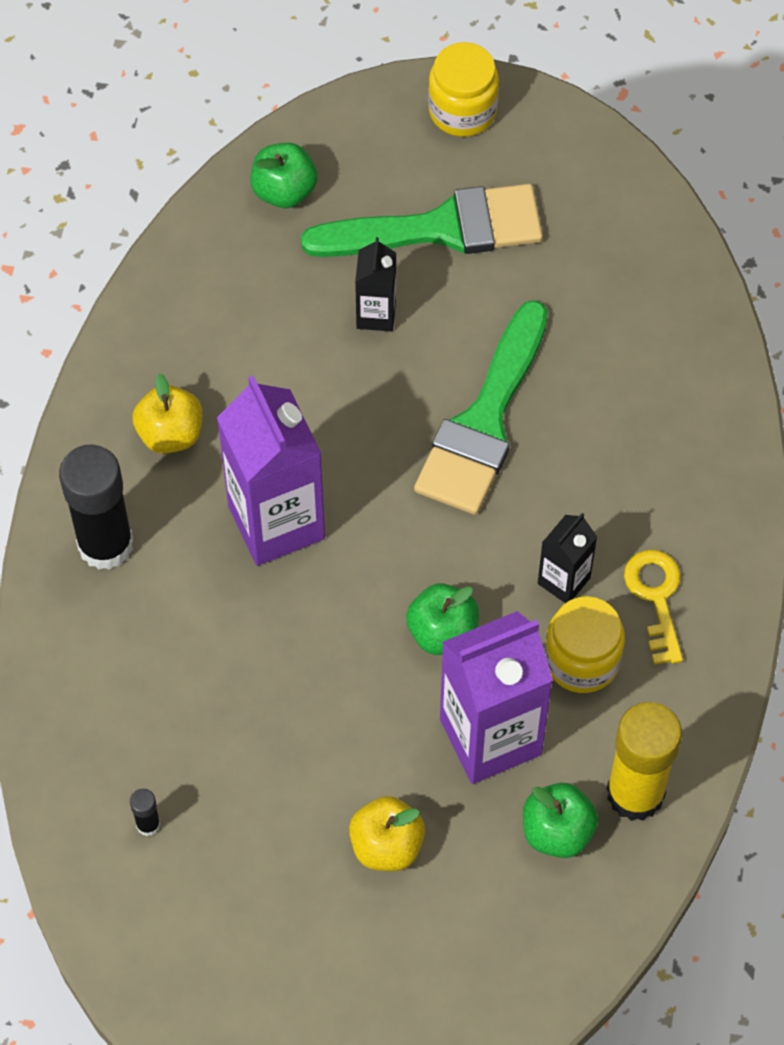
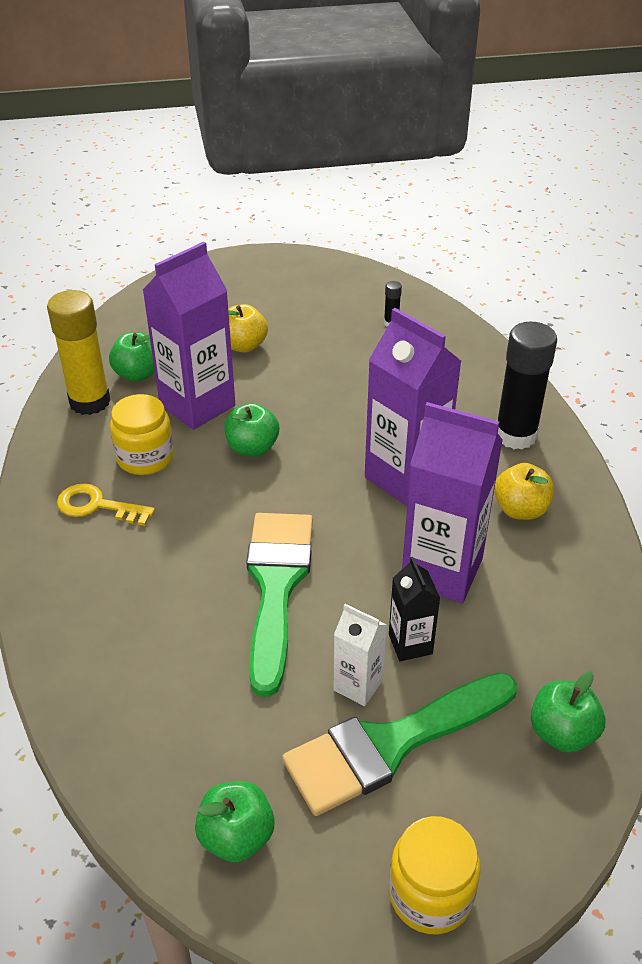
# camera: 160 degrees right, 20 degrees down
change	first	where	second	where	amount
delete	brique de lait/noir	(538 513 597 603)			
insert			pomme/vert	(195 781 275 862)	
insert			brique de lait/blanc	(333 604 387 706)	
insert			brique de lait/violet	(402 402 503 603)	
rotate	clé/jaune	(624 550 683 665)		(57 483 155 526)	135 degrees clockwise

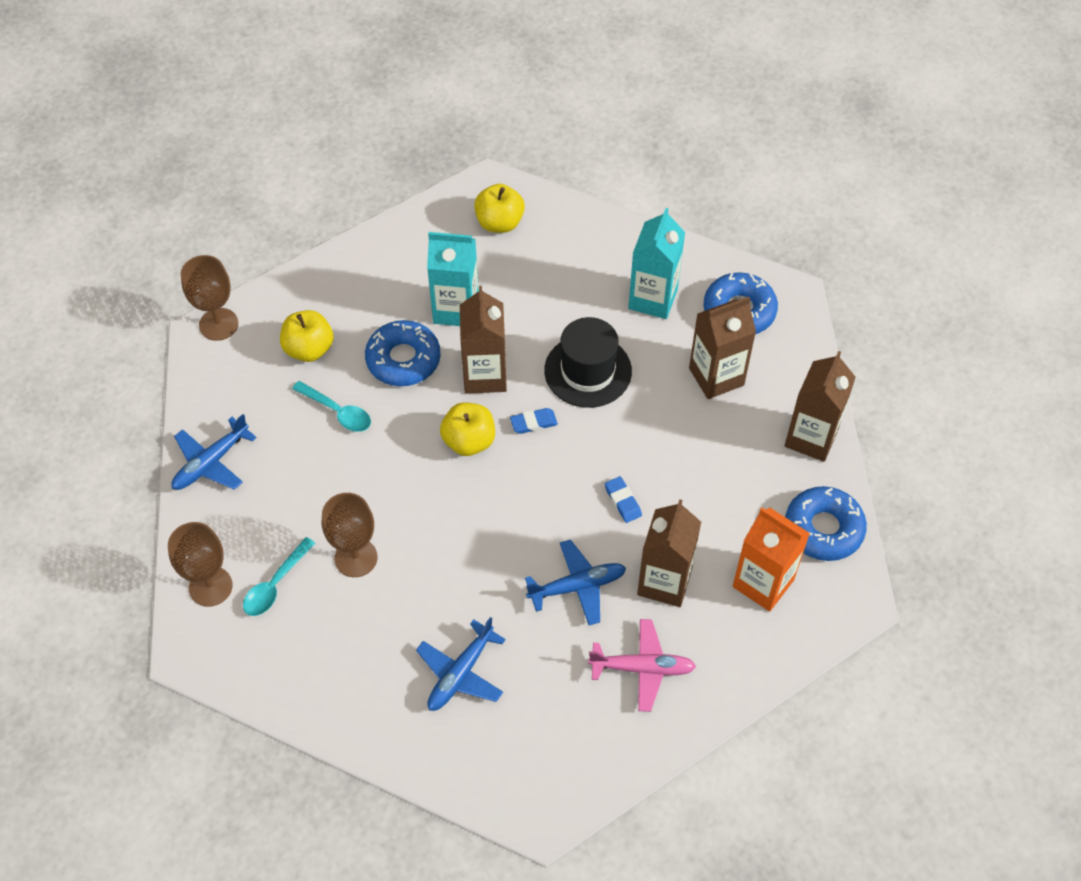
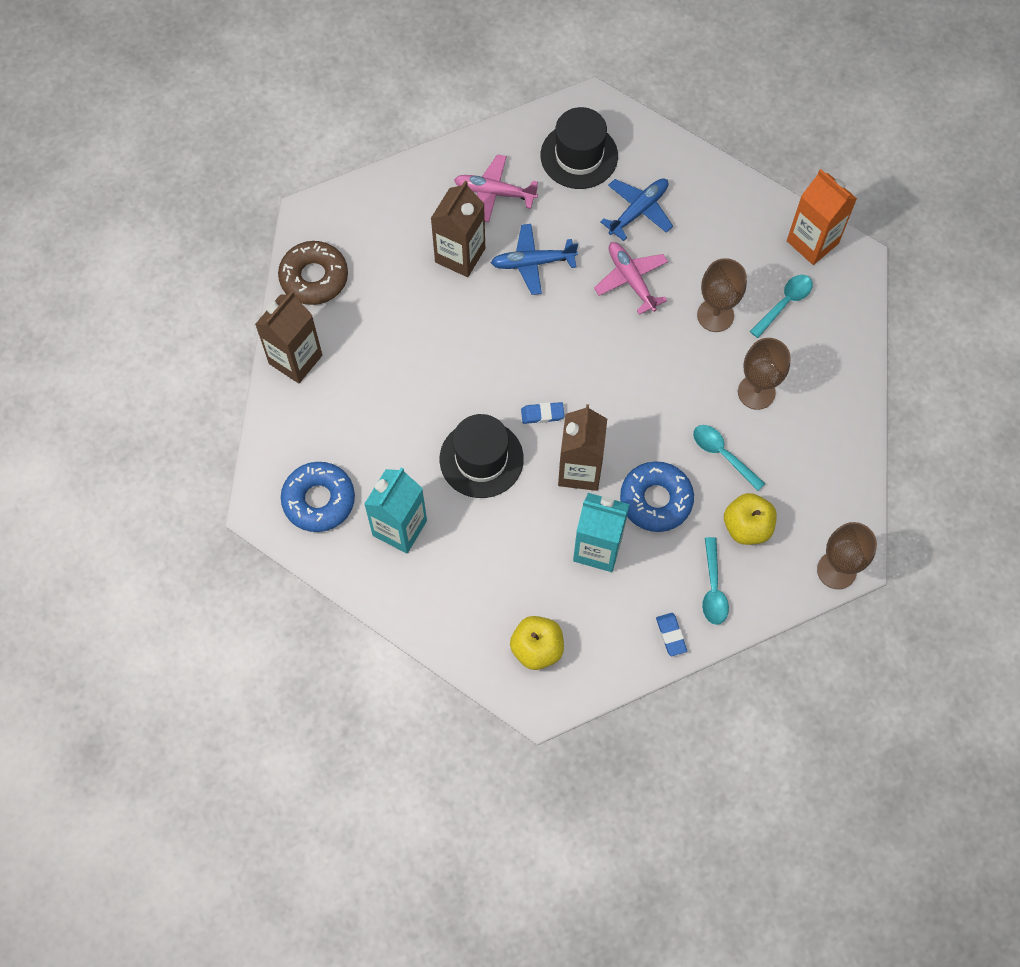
# camera: 170 degrees left, 10 degrees up
change	first	where	second	where	amount
delete	avion/bleu	(172 414 257 490)			
delete	pomme/jaune	(440 402 495 456)			
delete	brique de lait/marron	(689 296 756 399)			
insert			chapeau/noir	(541 107 618 189)	
insert			avion/rose	(594 242 668 315)	
insert			cuillère/turquoise	(702 537 729 625)	
move	verre à pied/marron	(168 522 233 607)		(738 338 790 410)	
move	gomme/bleu	(605 476 642 523)		(656 613 687 656)	
move	brique de lait/orange	(733 507 810 612)		(787 169 857 265)	
recolor	beignet/bleu	(785 486 867 561)	beignet/marron	(278 241 348 305)	

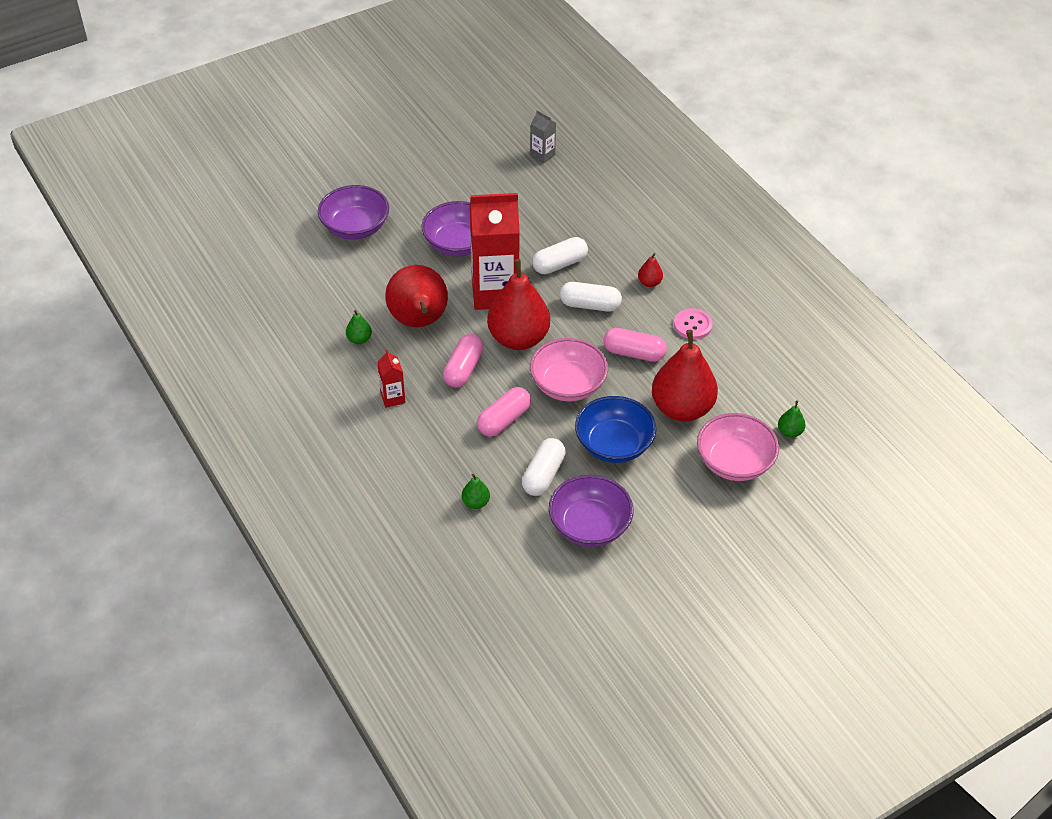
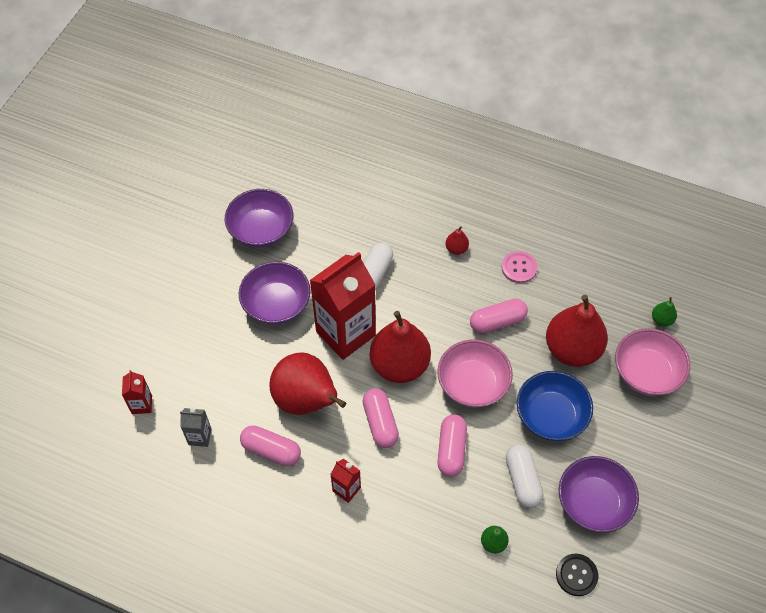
# camera: 35 degrees left, 10 degrees up
change	first	where	second	where	amount
delete	gélule/blanc	(560 282 622 312)			
insert			brique de lait/rouge	(122 370 152 414)	
insert			bouton/noir	(556 553 598 596)	
move	bol/violet	(318 185 389 240)		(225 189 293 248)	
move	brique de lait/gris	(531 110 556 164)		(180 408 211 447)	
replace	poire/vert	(346 310 372 344)	gélule/rose	(240 425 301 466)	

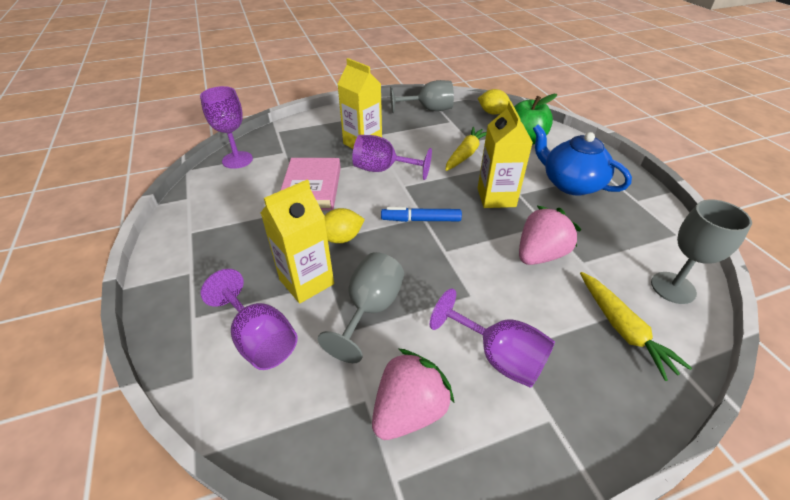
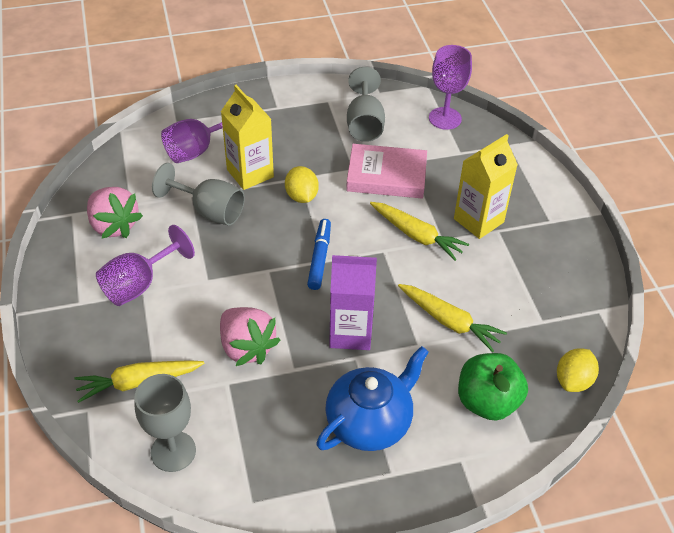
# camera: 95 degrees right, 5 degrees up
change	first	where	second	where	amount
move	verre à pied/gris	(390 80 454 113)		(347 67 385 142)	
replace	verre à pied/violet	(352 135 432 180)	carotte/jaune	(370 202 469 261)	
recolor	brique de lait/jaune	(478 101 533 208)	brique de lait/violet	(329 255 377 350)	

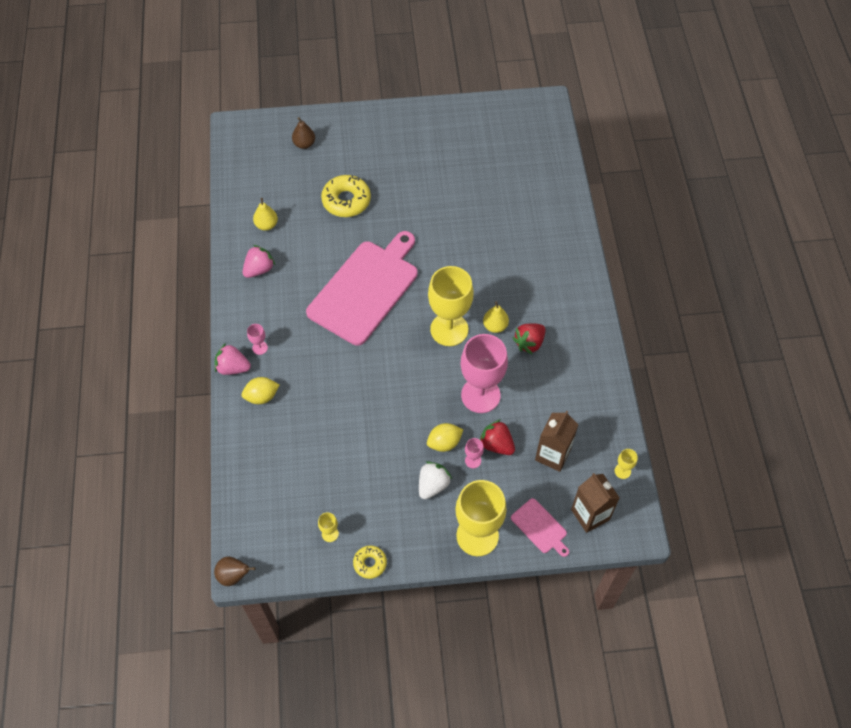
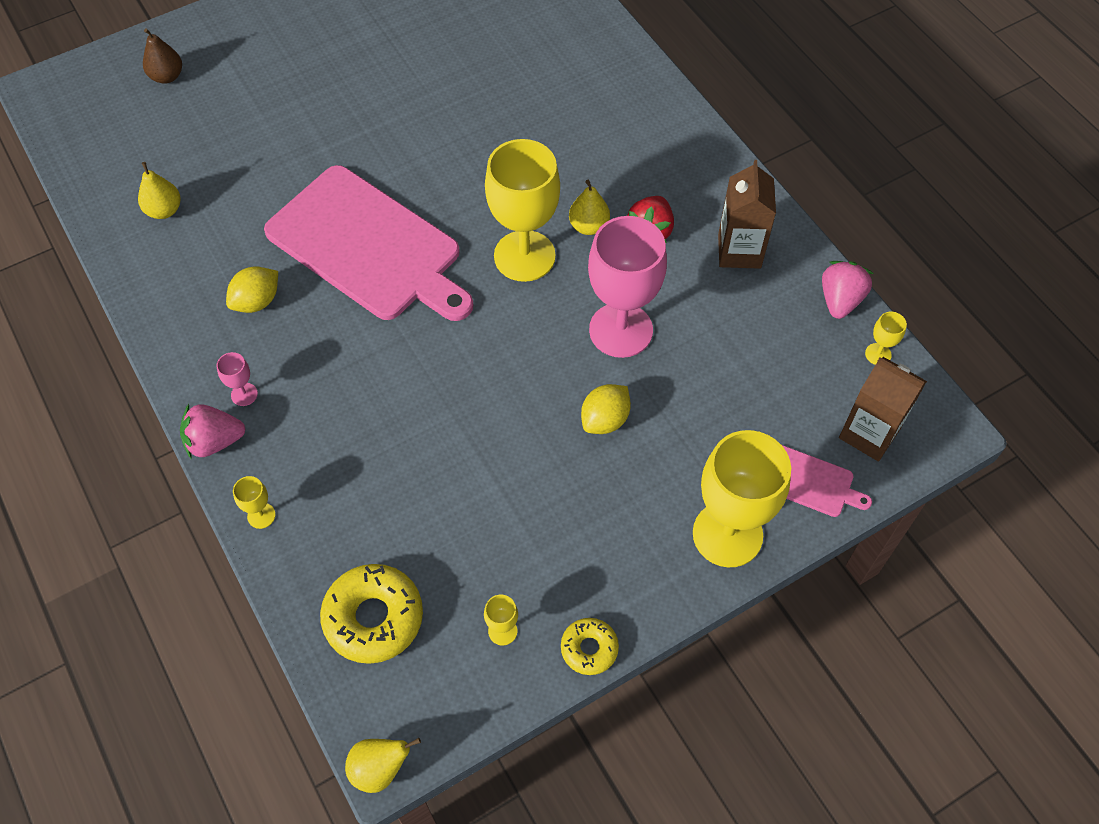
# camera: 25 degrees left, 0 degrees up
change	first	where	second	where	amount
delete	fraise/blanc	(419 461 452 499)			
delete	verre à pied/rose	(465 438 484 468)			
delete	fraise/rouge	(480 420 515 455)			
insert			verre à pied/jaune	(233 476 276 529)	
move	citron/jaune	(242 377 280 404)		(226 266 278 313)	
move	fraise/rose	(243 245 275 278)		(822 261 874 319)	
move	beignet/jaune	(321 175 371 217)		(320 564 423 664)	
move	brique de lait/marron	(535 411 578 472)		(718 160 776 269)	
recolor	poire/marron	(214 557 255 586)	poire/jaune	(345 738 421 793)	
rotate	planche à découper/rose	(306 231 418 346)		(264 165 473 321)	120 degrees clockwise

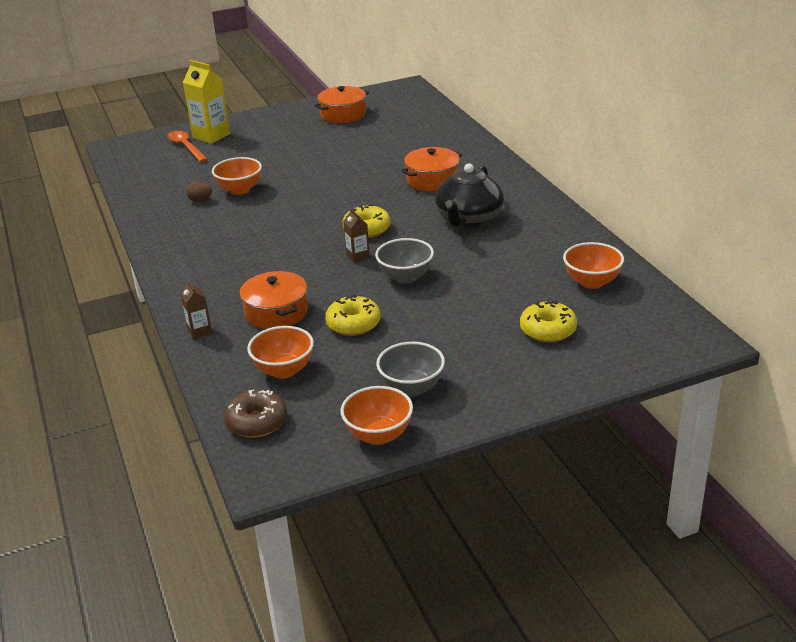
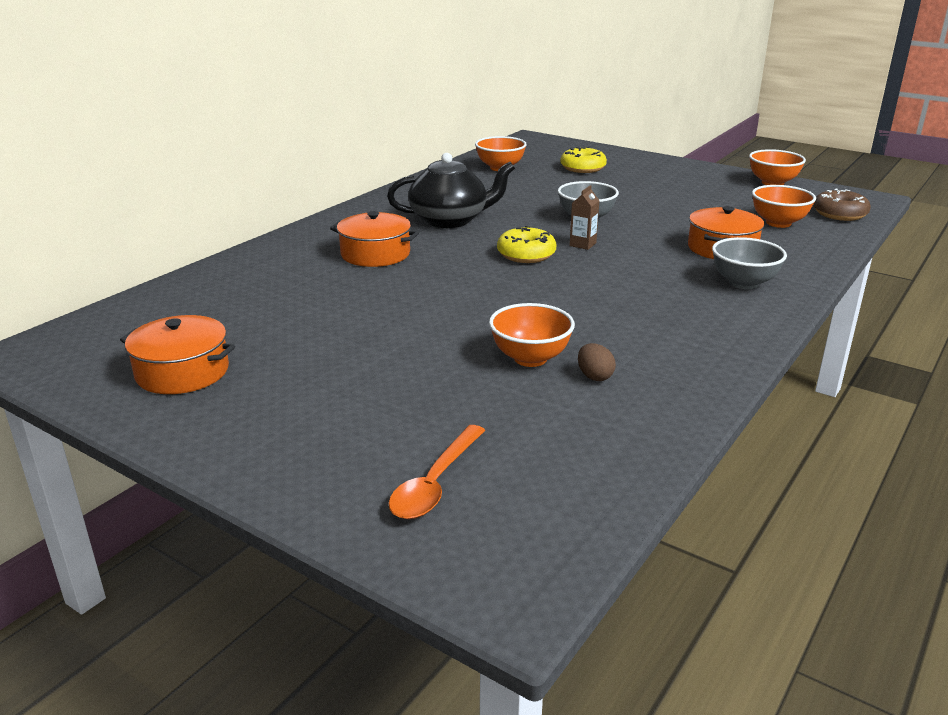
# camera: 125 degrees left, 5 degrees down
change	first	where	second	where	amount
delete	brique de lait/marron	(181 280 212 339)			
delete	brique de lait/jaune	(183 60 230 144)			
delete	beignet/jaune	(325 294 381 336)			
move	bol/gris	(376 342 445 397)		(712 237 787 289)	

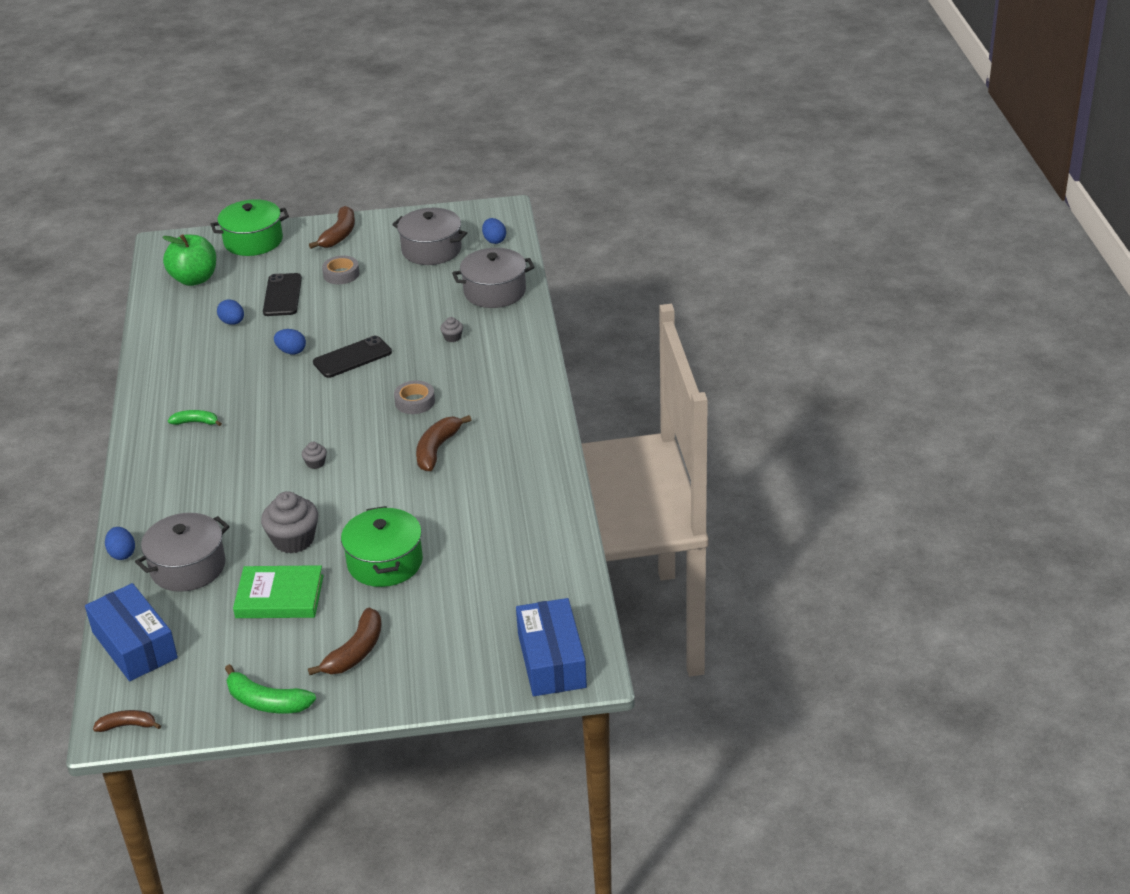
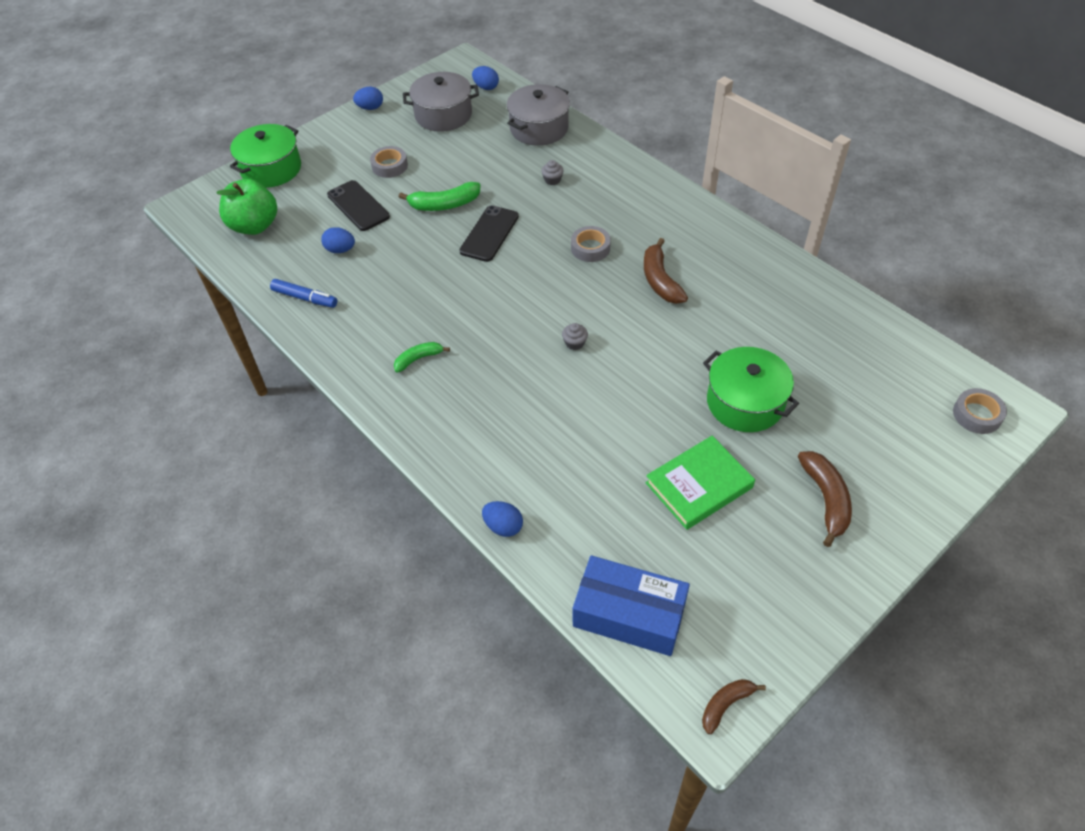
# camera: 35 degrees left, 15 degrees up
change	first	where	second	where	amount
delete	marmite/gris	(135 513 230 592)			
delete	muffin/gris	(261 491 318 553)			
delete	banane/marron	(309 206 355 249)			
insert			feutre/bleu	(270 279 337 308)	
move	banane/vert	(225 664 316 713)		(399 182 480 211)	
move	œuf/bleu	(274 329 306 355)		(353 87 383 110)	
replace	boîte/bleu	(516 598 587 696)	ruban adhésif/gris	(953 388 1007 434)	

